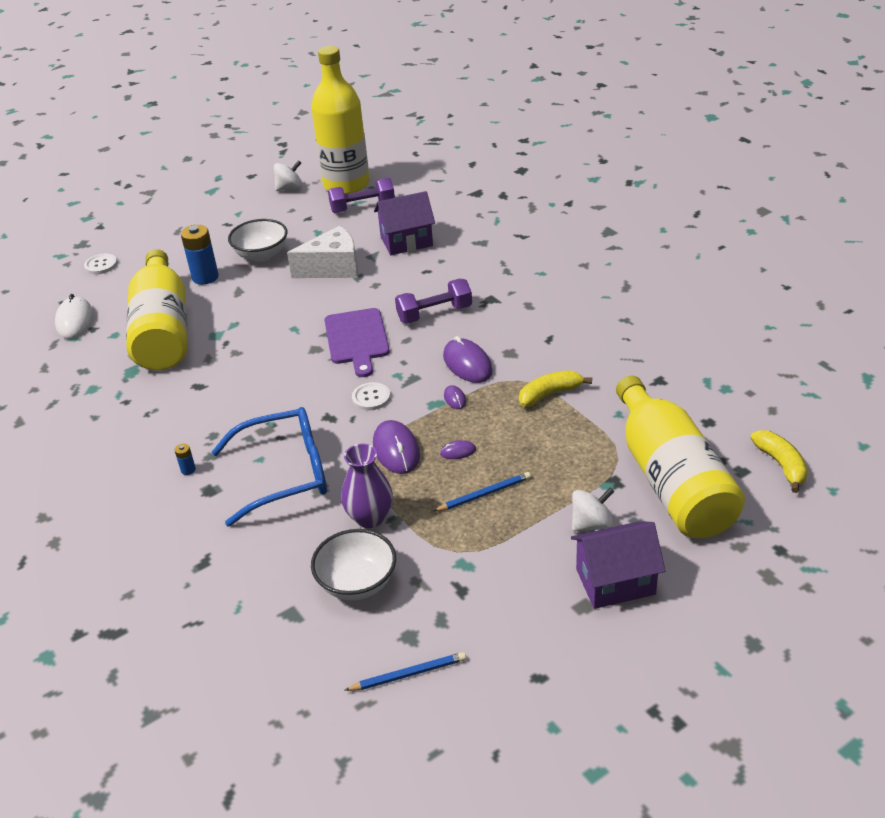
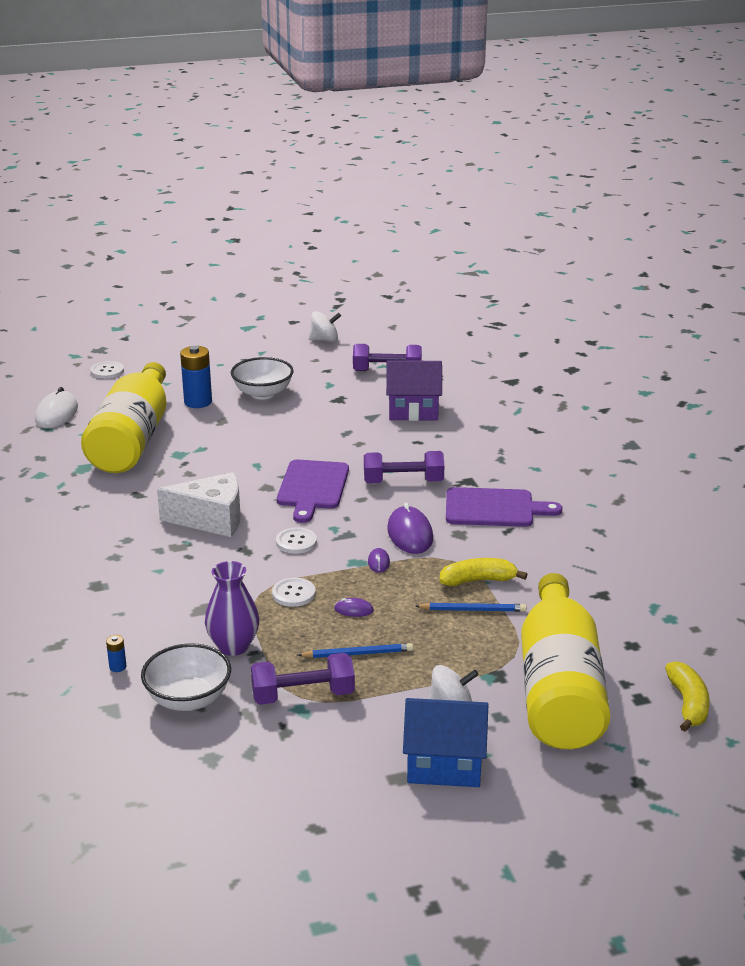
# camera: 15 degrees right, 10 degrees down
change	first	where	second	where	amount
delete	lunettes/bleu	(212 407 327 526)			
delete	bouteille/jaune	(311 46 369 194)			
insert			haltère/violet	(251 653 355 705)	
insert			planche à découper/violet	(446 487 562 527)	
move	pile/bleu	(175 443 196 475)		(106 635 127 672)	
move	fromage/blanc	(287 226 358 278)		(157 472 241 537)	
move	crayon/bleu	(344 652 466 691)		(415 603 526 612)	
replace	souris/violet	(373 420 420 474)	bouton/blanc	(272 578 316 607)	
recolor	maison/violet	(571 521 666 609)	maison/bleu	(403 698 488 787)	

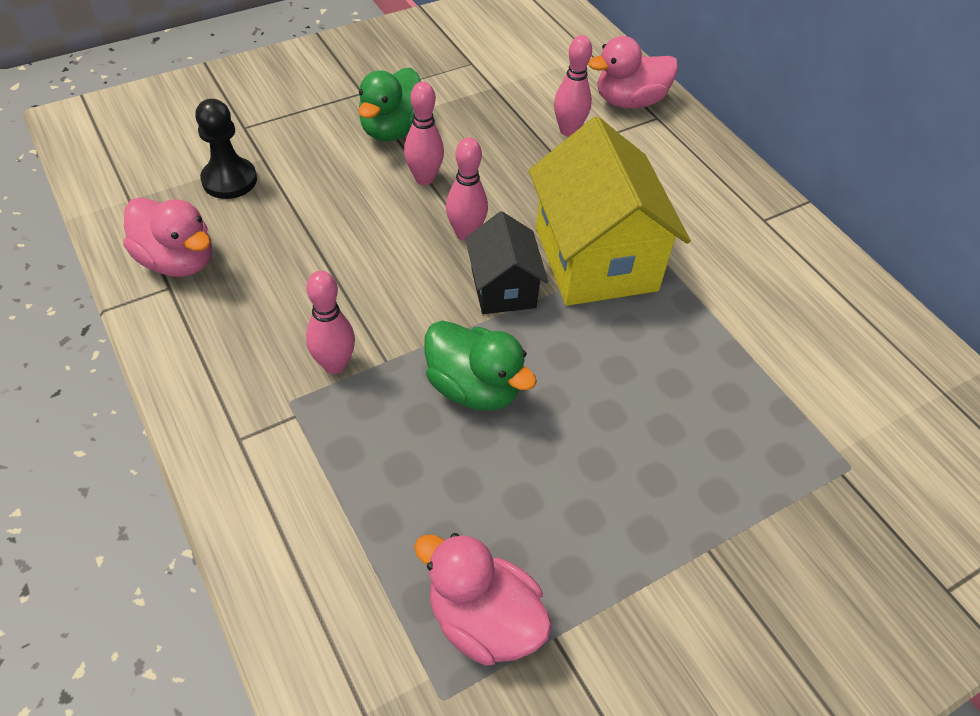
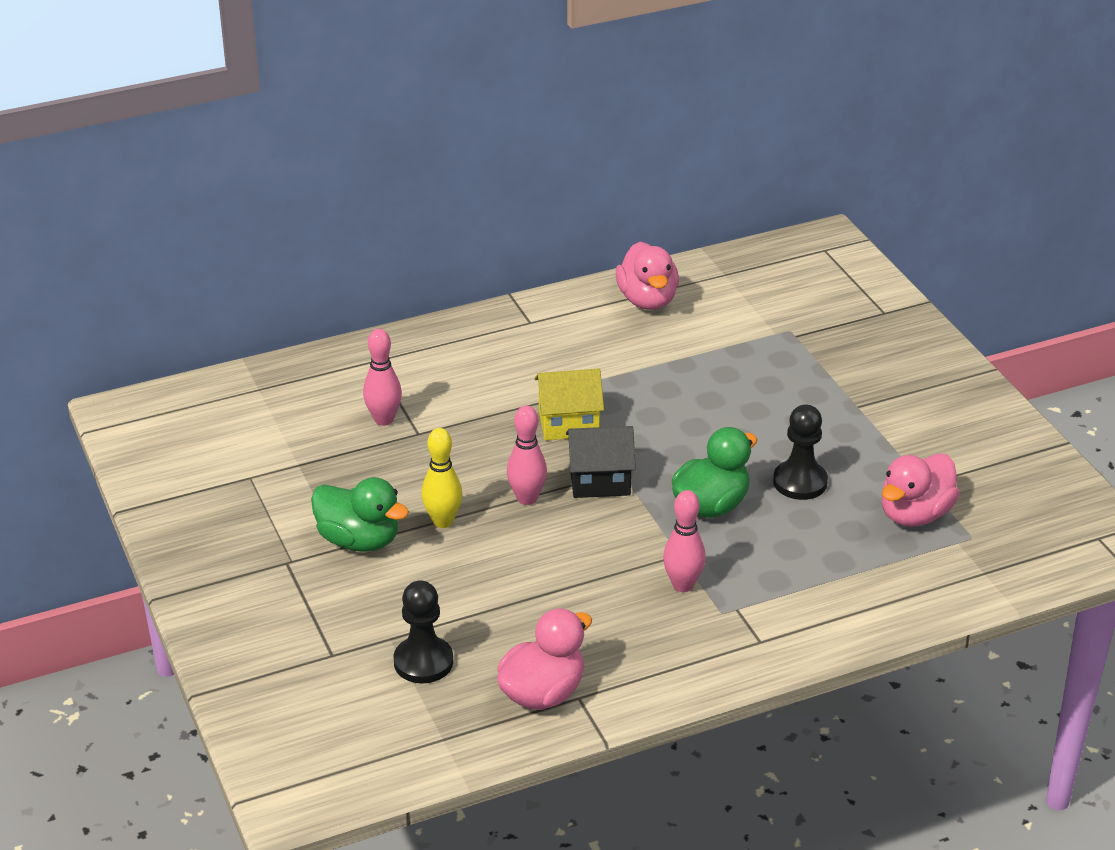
# camera: 80 degrees left, 15 degrees down
change	first	where	second	where	amount
insert			pion/noir	(773 404 828 500)	
move	canard/rose	(588 36 678 108)		(616 242 679 310)	
recolor	quille/rose	(404 82 444 185)	quille/jaune	(422 428 462 528)	
resize	maison/jaune	(529 116 691 306)		(535 369 604 440)	x0.55

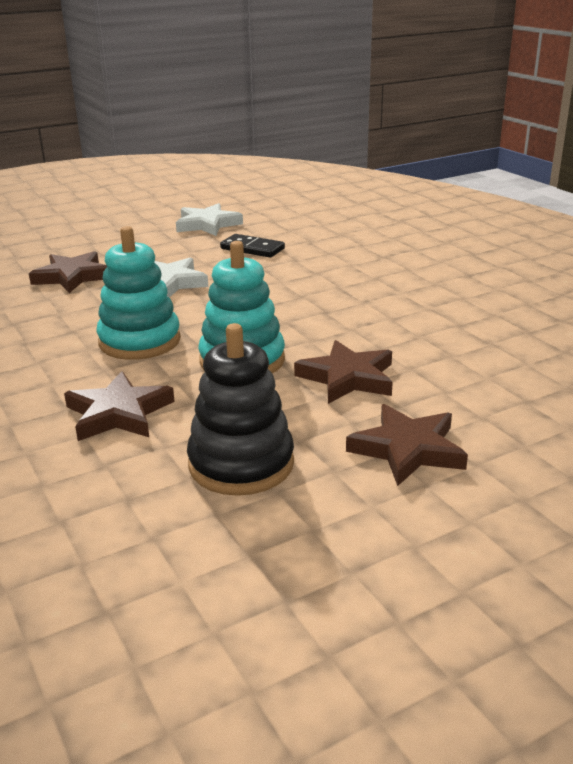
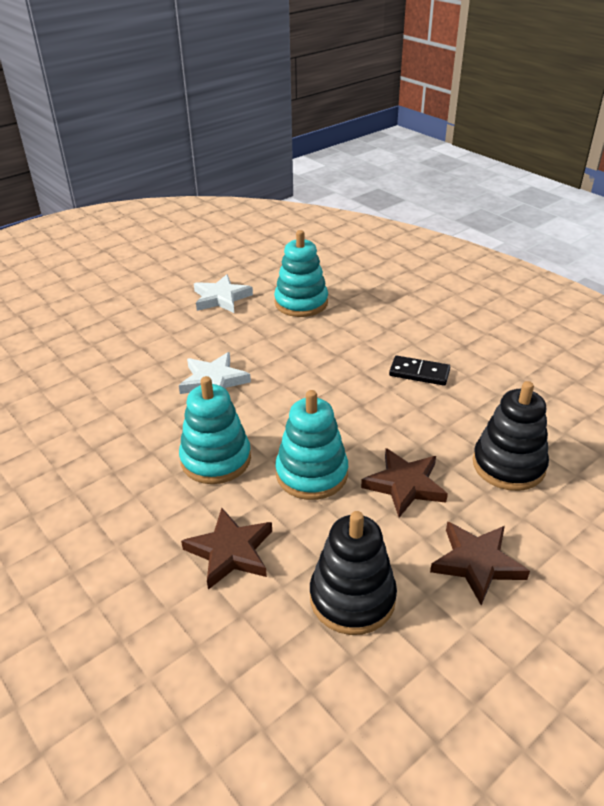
# camera: 10 degrees left, 10 degrees up
change	first	where	second	where	amount
delete	étoile/marron	(29 251 107 293)			
insert			jouet à empiler/turquoise	(274 230 328 317)	
insert			jouet à empiler/noir	(473 381 549 491)	
move	domino/noir	(220 234 285 257)		(389 356 450 386)	

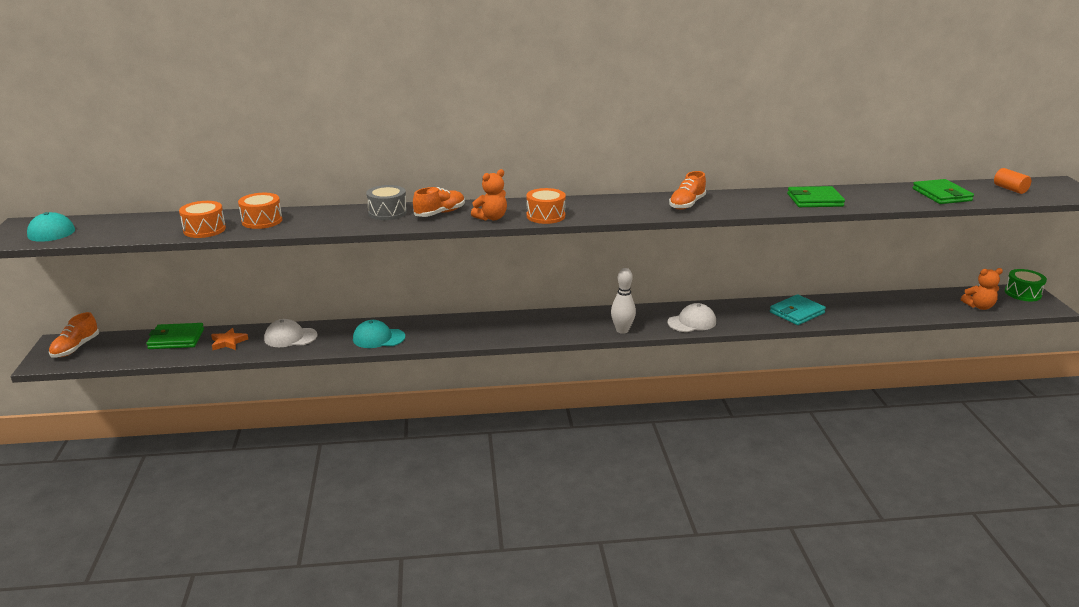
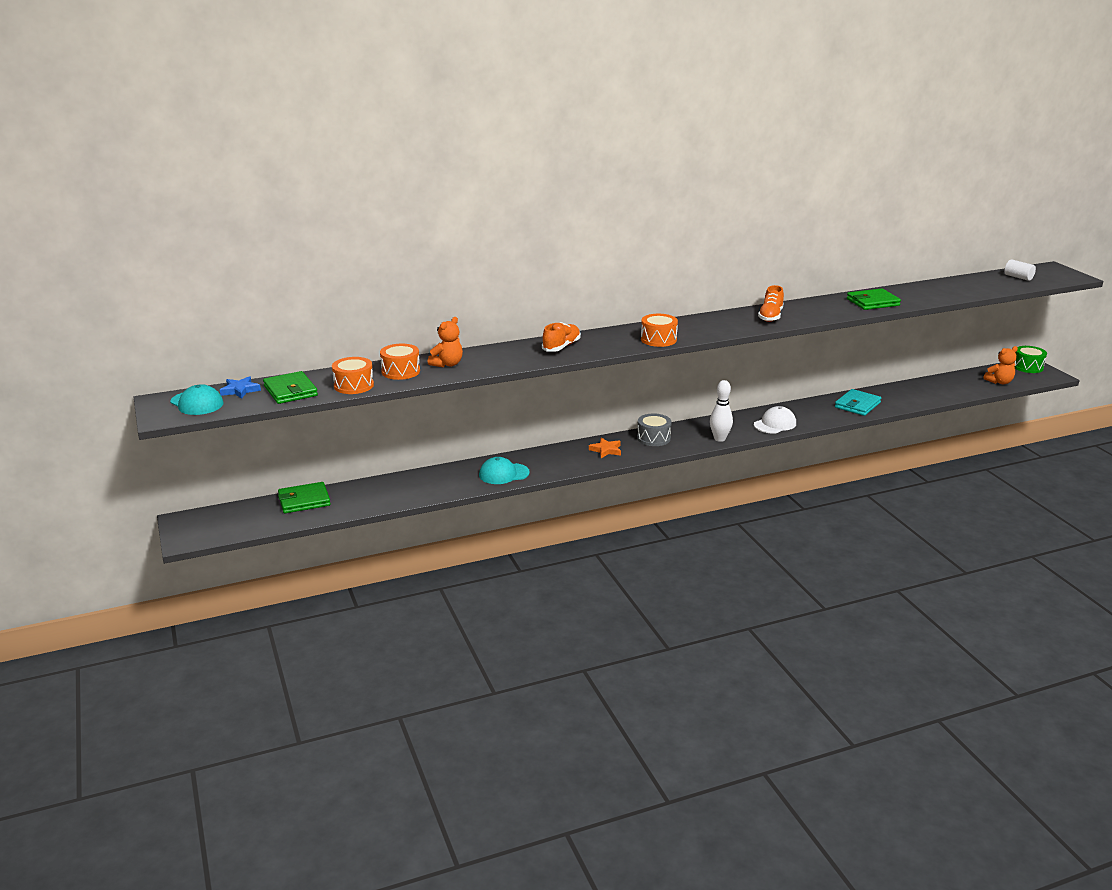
# camera: 15 degrees left, 0 degrees up
change	first	where	second	where	amount
delete	chaussure/orange	(49 312 99 357)			
delete	casquette/blanc	(264 319 318 347)			
insert			étoile/bleu	(220 376 261 399)	
move	étoile/orange	(211 328 248 350)		(589 438 621 458)	
move	tambour/gris	(366 185 407 220)		(637 414 672 446)	
move	ours en peluche/orange	(471 169 507 221)		(428 317 463 367)	
move	portefeuille/vert	(912 179 974 204)		(263 371 318 404)	
recolor	cylindre/orange	(994 168 1031 194)	cylindre/blanc	(1005 259 1036 281)	

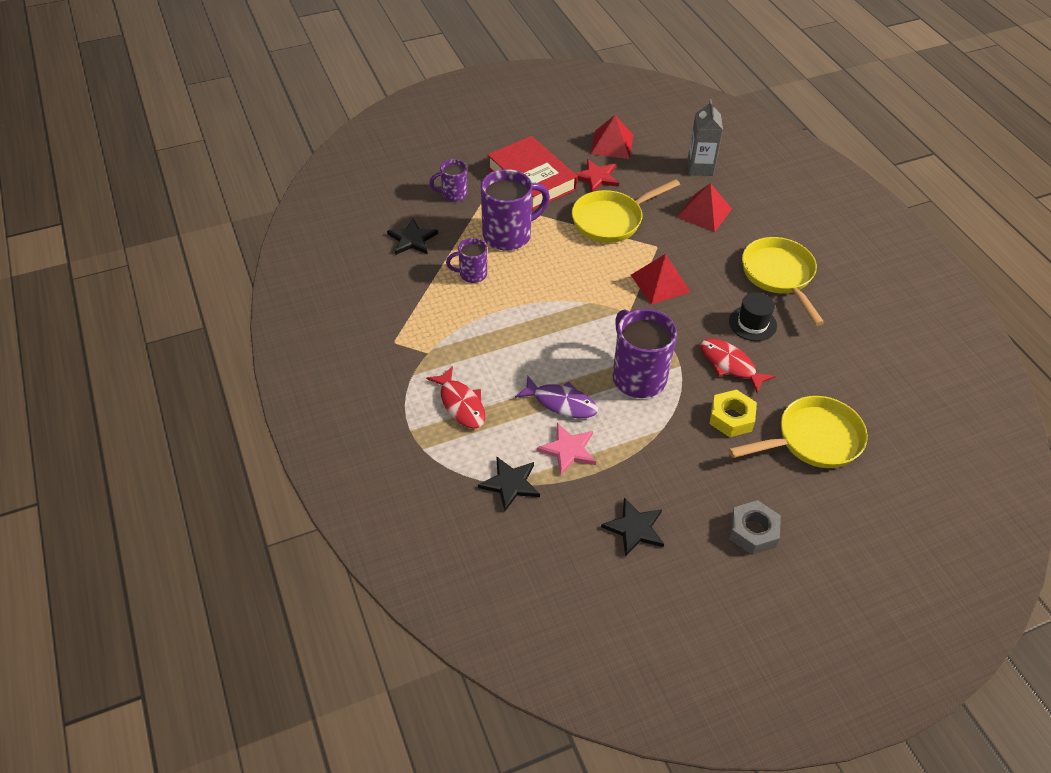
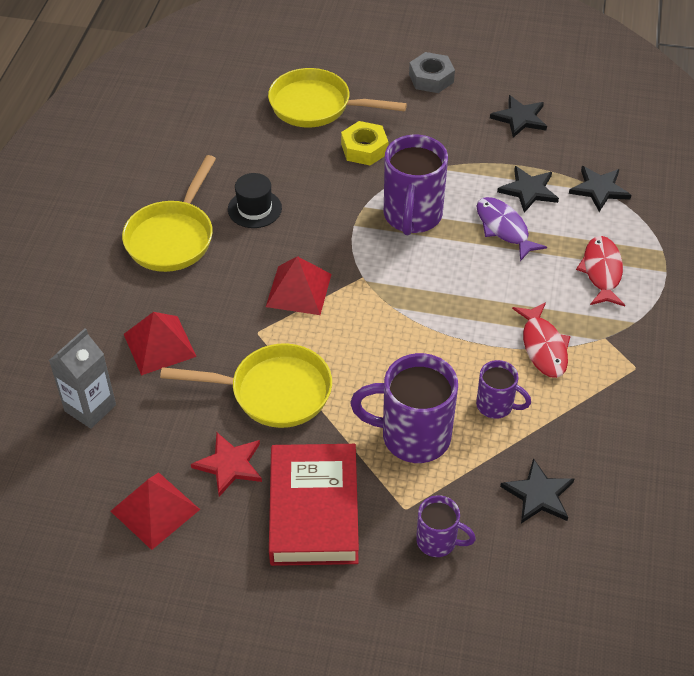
# camera: 145 degrees left, 0 degrees up
change	first	where	second	where	amount
move	poisson/rouge	(700 338 775 393)		(512 302 571 378)	
recolor	étoile/rose	(537 423 596 476)	étoile/noir	(497 166 559 213)	

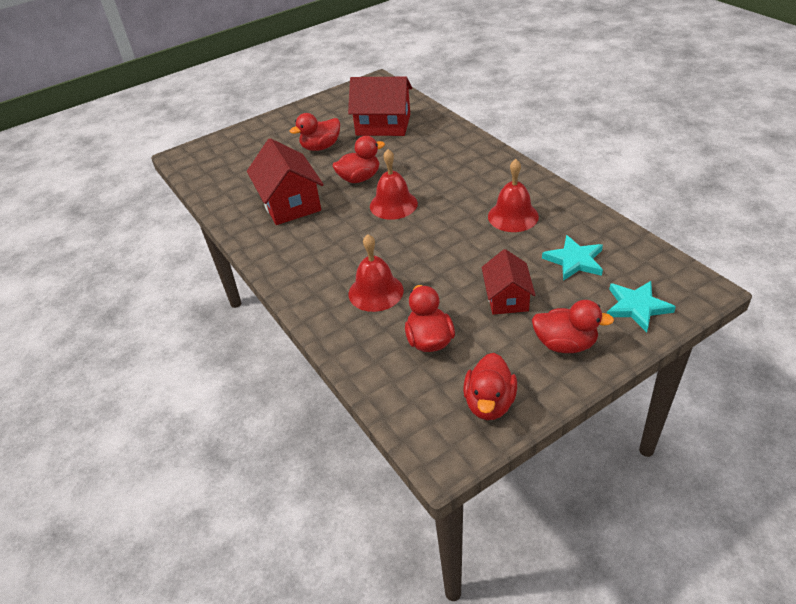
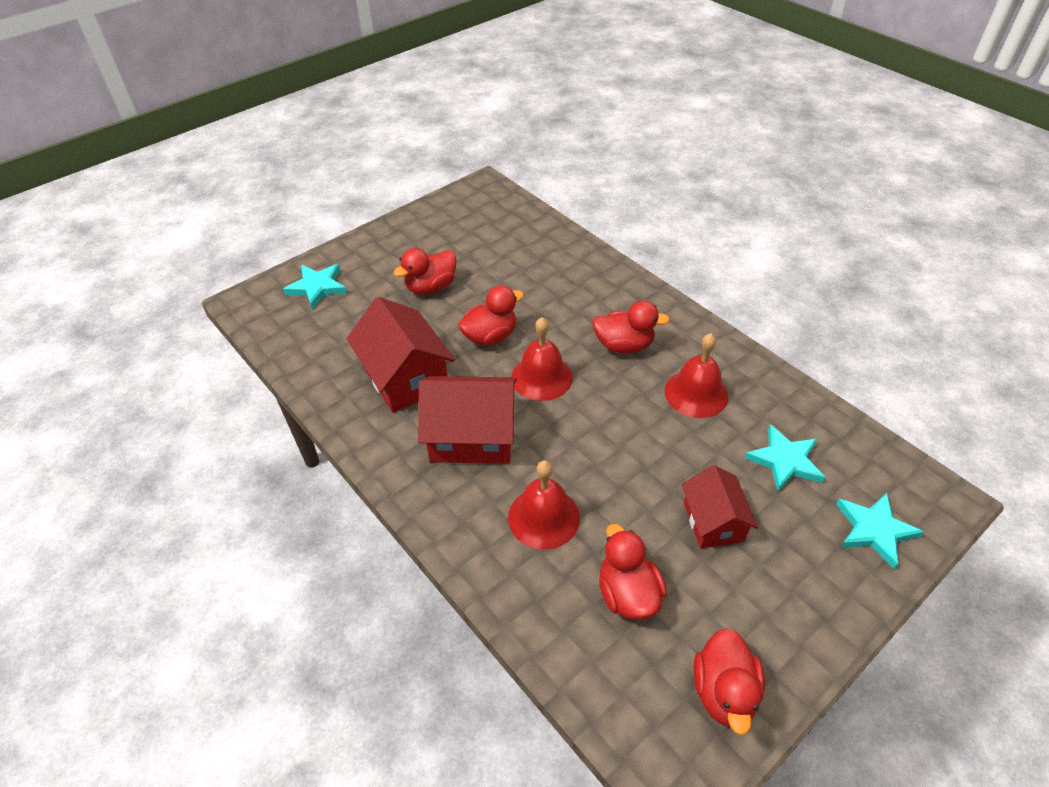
# camera: 10 degrees left, 5 degrees up
change	first	where	second	where	amount
insert			étoile/turquoise	(283 264 347 309)	
move	maison/rouge	(348 77 412 136)		(418 376 517 464)	
move	canard/rouge	(532 300 614 353)		(592 301 670 353)	

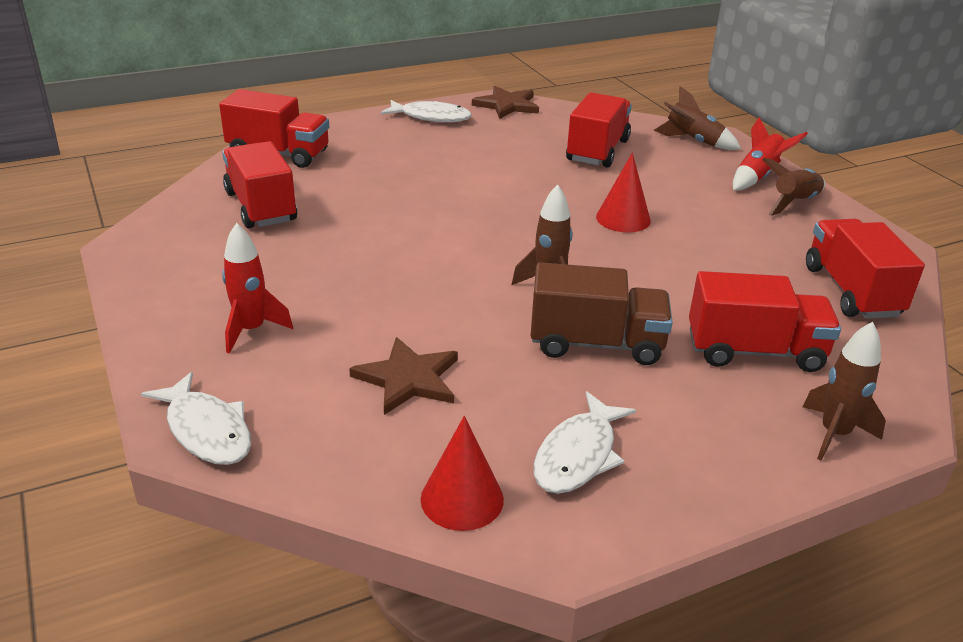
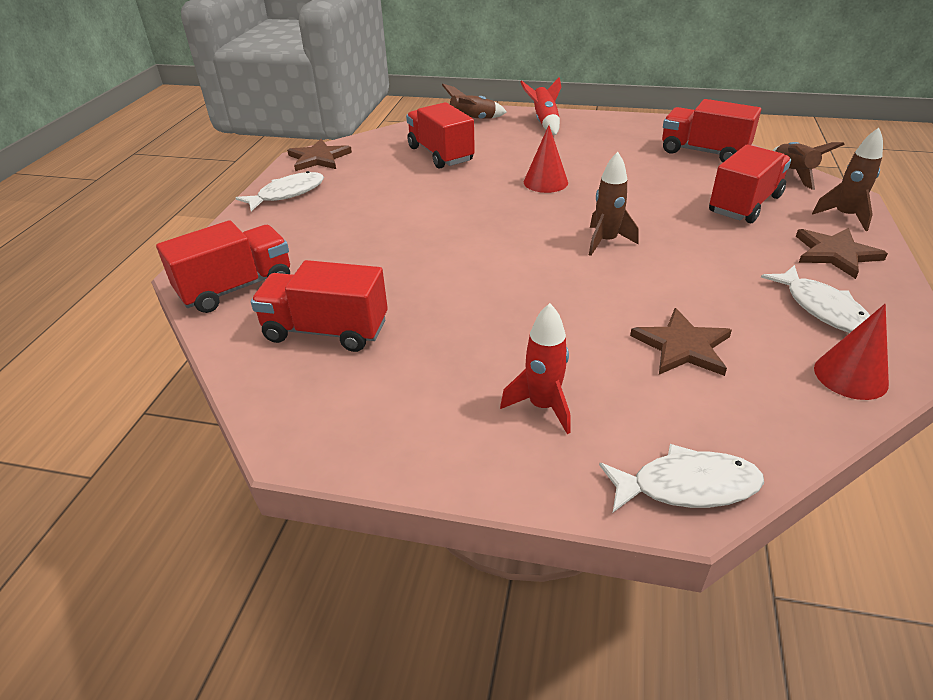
# camera: 50 degrees left, 5 degrees up
change	first	where	second	where	amount
delete	camion/marron	(530 262 673 365)			
insert			étoile/marron	(796 228 888 279)	
move	fusée/marron	(762 158 825 216)		(772 142 845 190)	

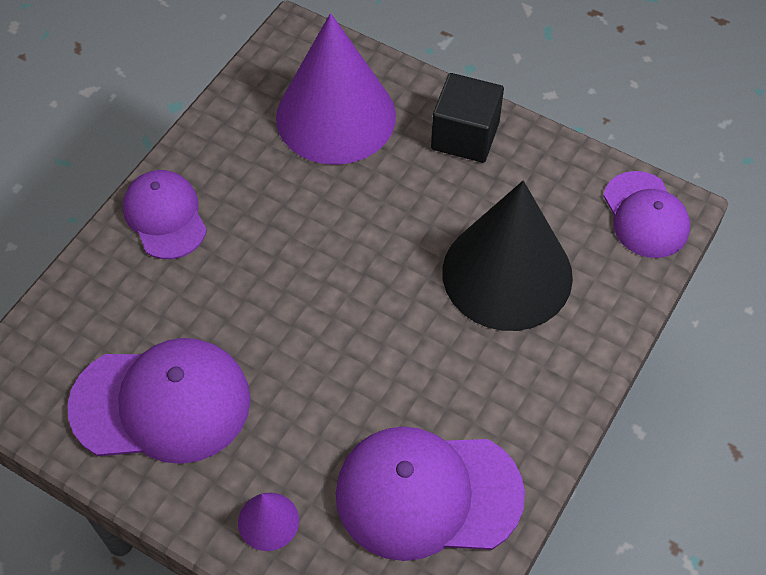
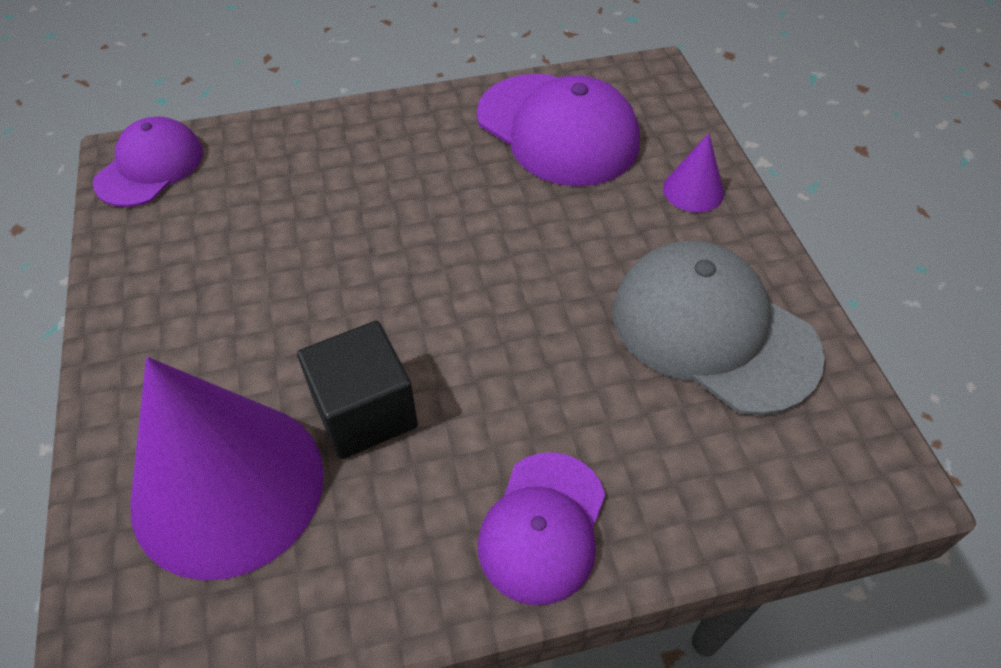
# camera: 135 degrees left, 5 degrees down
change	first	where	second	where	amount
delete	cône/noir	(442 181 573 331)			
move	cube/noir	(431 73 504 163)		(297 321 418 459)	
recolor	casquette/violet	(67 338 251 464)	casquette/gris	(613 241 825 416)	

